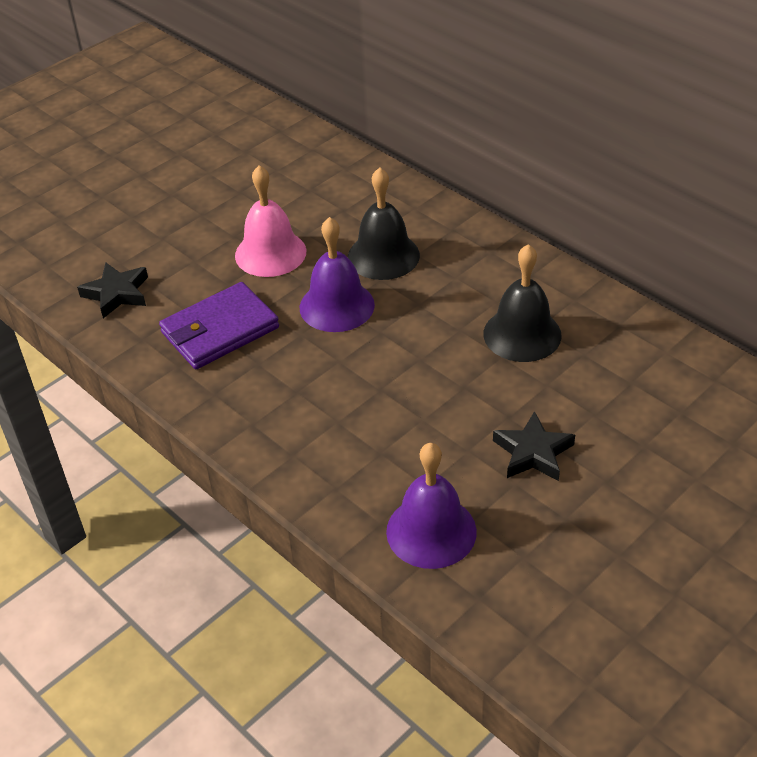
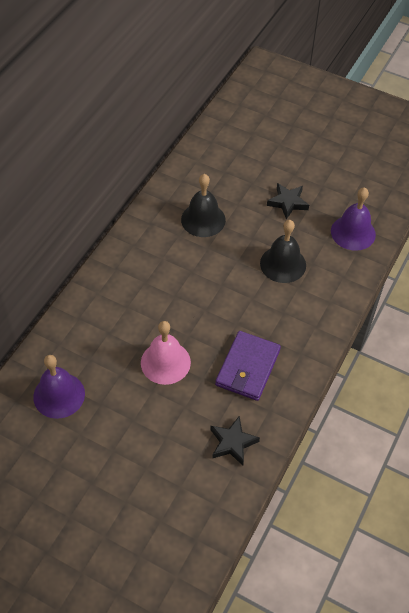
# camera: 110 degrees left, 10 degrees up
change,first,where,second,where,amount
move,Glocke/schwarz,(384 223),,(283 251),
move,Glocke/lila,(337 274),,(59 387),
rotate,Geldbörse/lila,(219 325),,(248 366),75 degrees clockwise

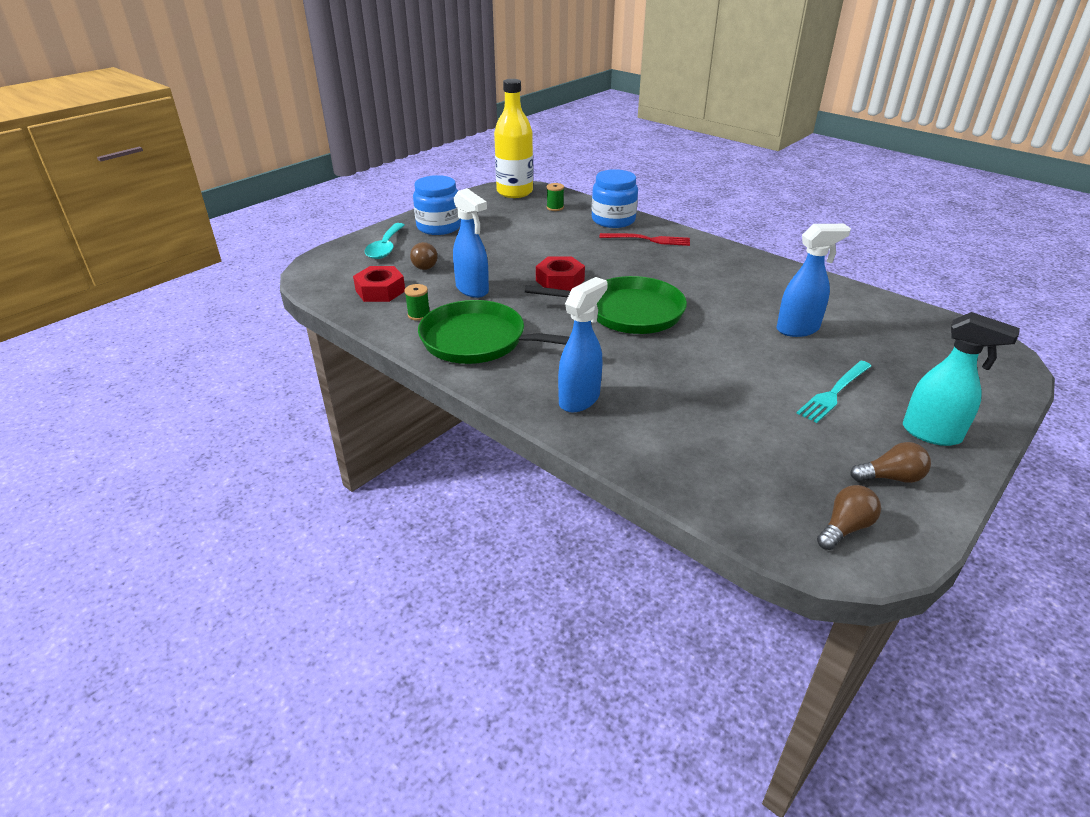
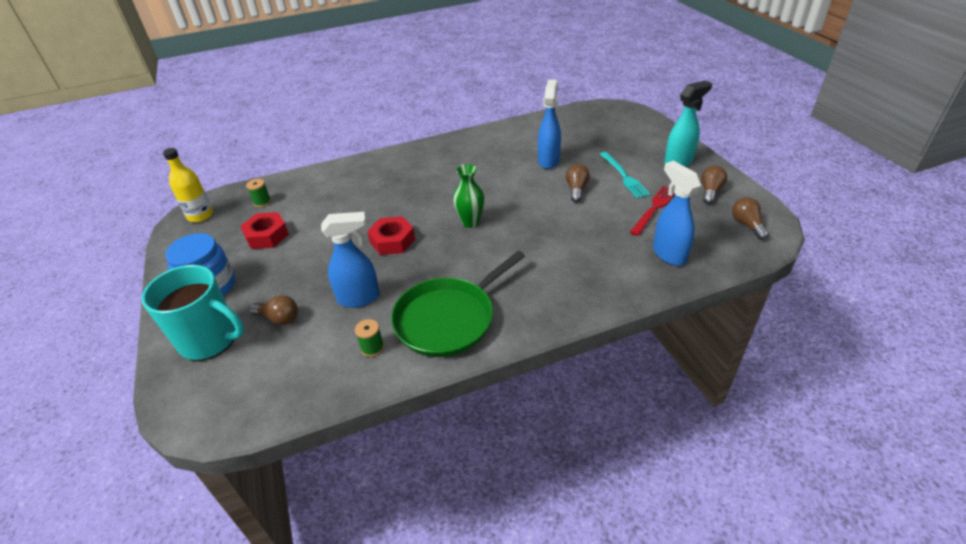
# camera: 60 degrees left, 5 degrees up
change,first,where,second,where,amount
resize,Flasche/gelb,(513 138),,(188 185),x0.66
delete,Einmachglas/blau,(615 198),,,
replace,Löffel/türkis,(385 241),Tasse/türkis,(193 313),
move,Gabel/rot,(644 239),,(652 211),
move,Sechskantmutter/rot,(379 284),,(264 230),
replace,Pfanne/grün,(606 305),Vase/grün,(468 196),
move,Sprühflasche/blau,(583 344),,(677 213),
insert,,,Glühbirne/braun,(578 183),

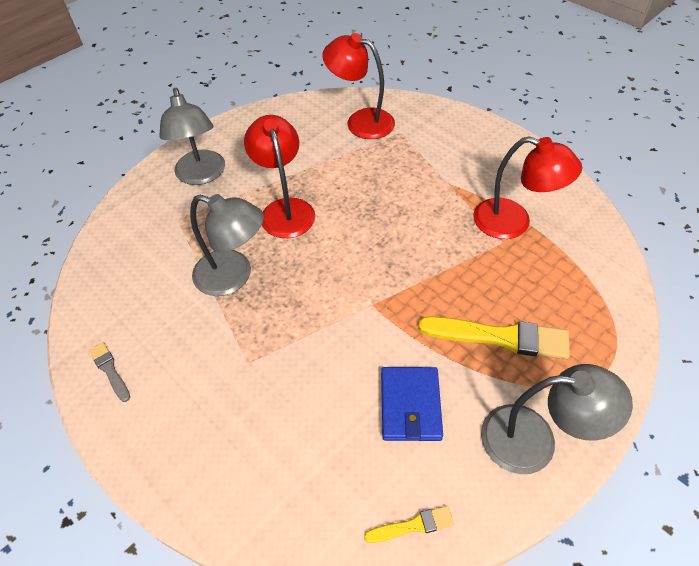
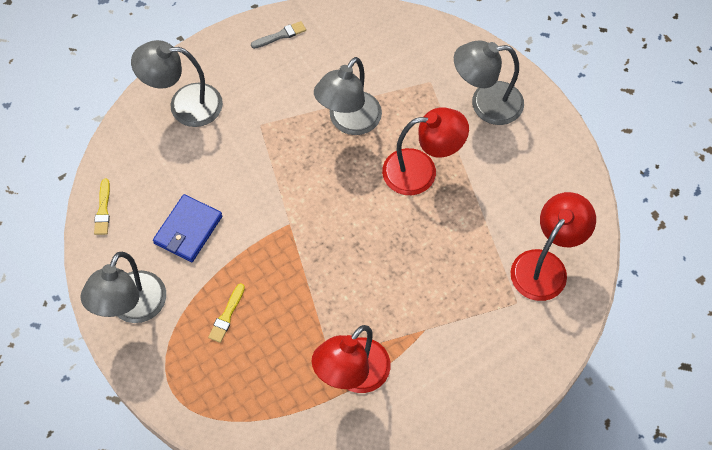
# camera: 100 degrees right, 10 degrees up
change,first,where,second,where,amount
resize,Pinsel/gelb,(494 337),,(226 313),x0.50
rotate,Geldbörse/blau,(412 404),,(187 228),75 degrees counterclockwise
insert,,,Lampe/grau,(177 83),

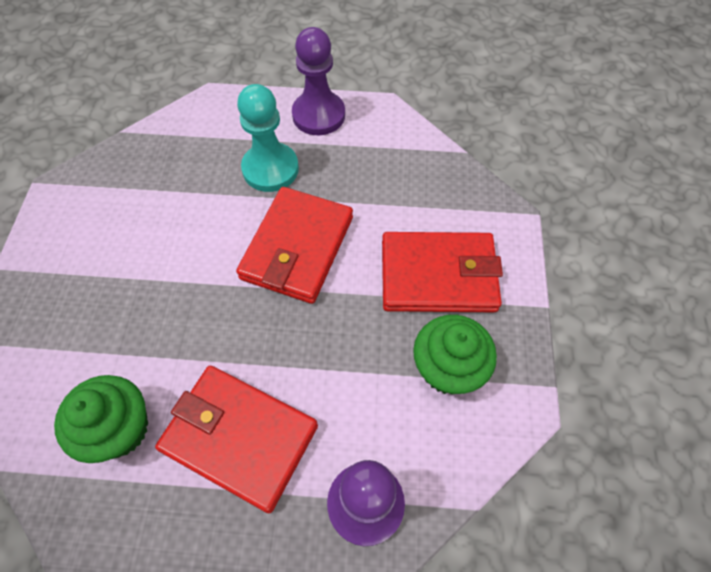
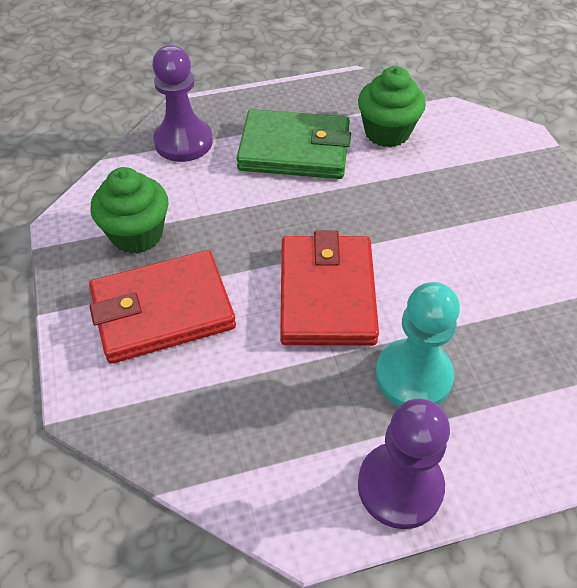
# camera: 160 degrees right, 10 degrees down
change,first,where,second,where,amount
recolor,Geldbörse/rot,(236 439),Geldbörse/grün,(293 144),

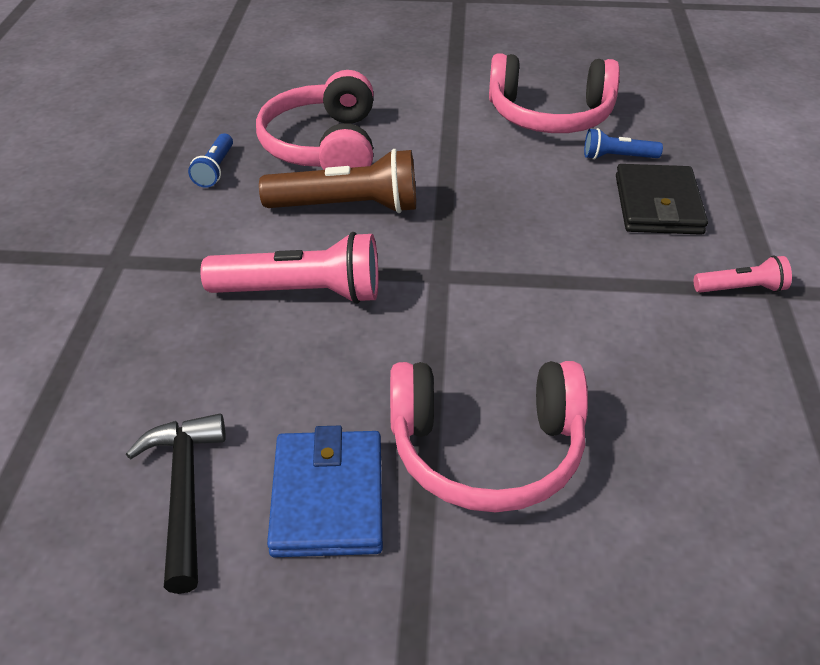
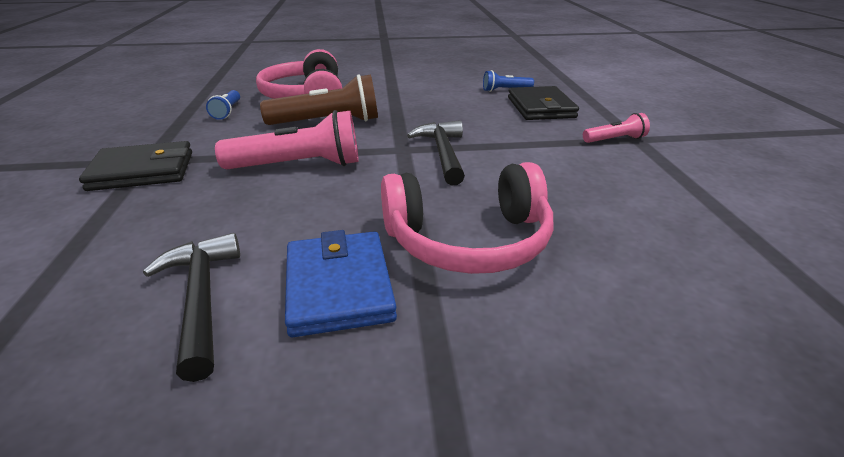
# camera: 10 degrees left, 10 degrees down
change,first,where,second,where,amount
delete,Kopfhörer/rosa,(554 93),,,
insert,,,Hammer/schwarz,(436 152),
insert,,,Geldbörse/schwarz,(135 166),

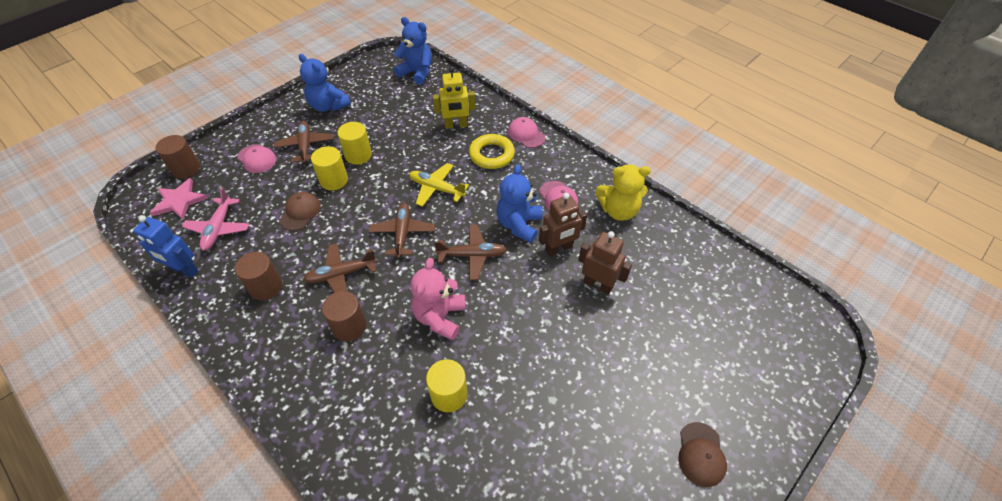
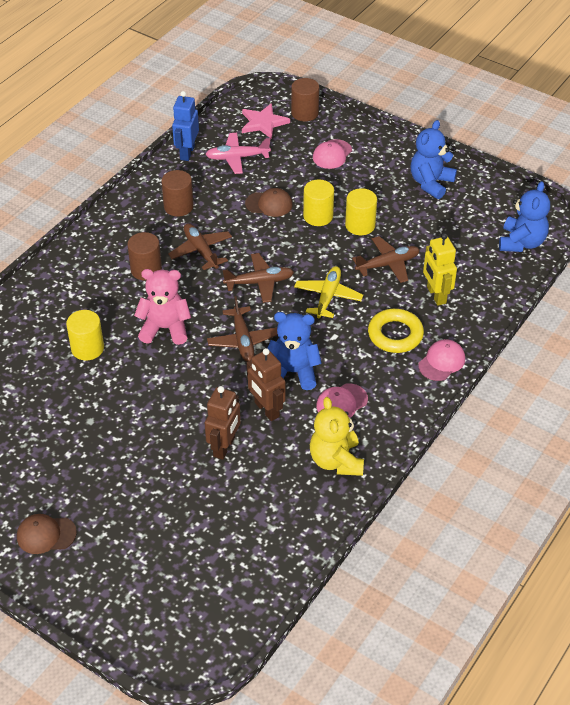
# camera: 80 degrees right, 5 degrees down
change,first,where,second,where,amount
move,Flugzeug/braun,(304 142),,(386 259),

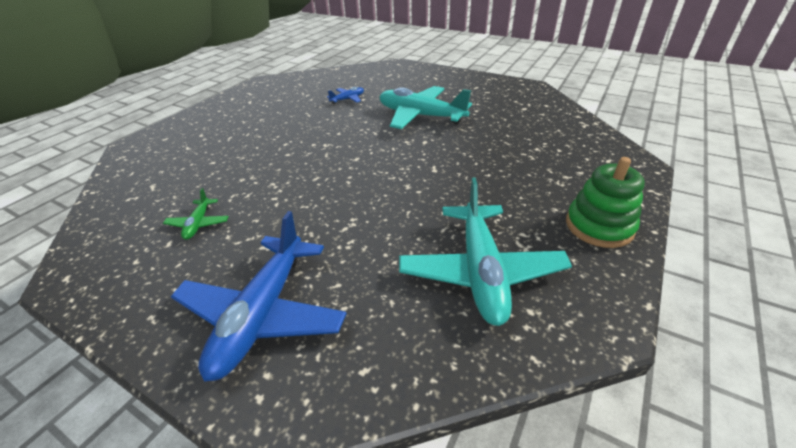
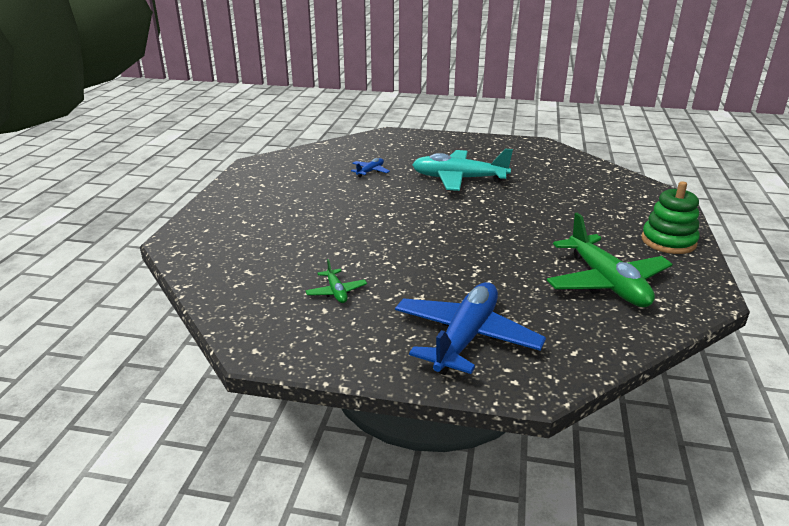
# camera: 20 degrees left, 10 degrees down
change,first,where,second,where,amount
recolor,Flugzeug/türkis,(485 252),Flugzeug/grün,(609 260),
rotate,Flugzeug/blau,(259 296),,(470 328),150 degrees counterclockwise

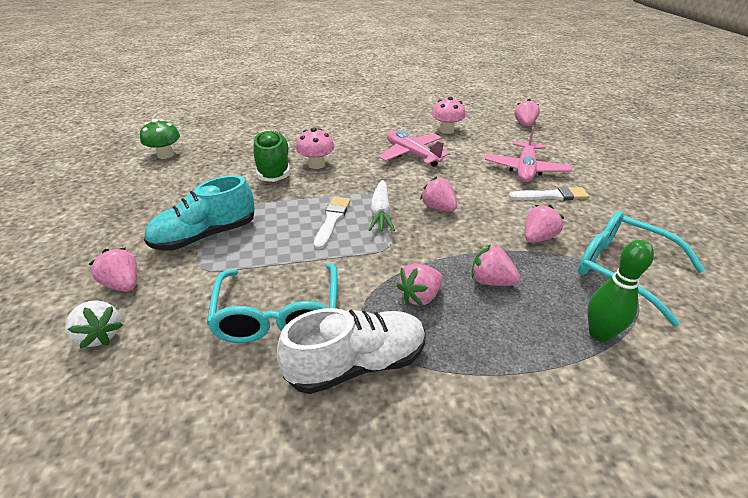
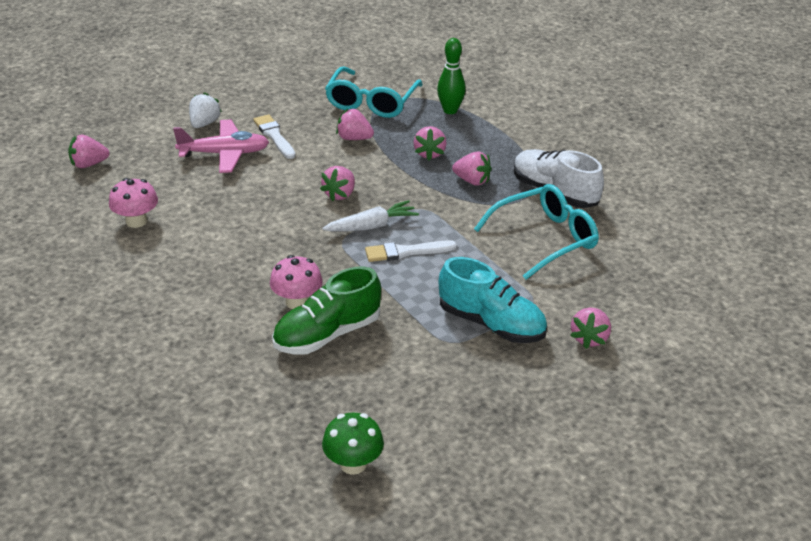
# camera: 115 degrees left, 0 degrees up
change,first,where,second,where,amount
delete,Flugzeug/rosa,(414 148),,,
move,Erdbeere/weiß,(94 324),,(205 110),

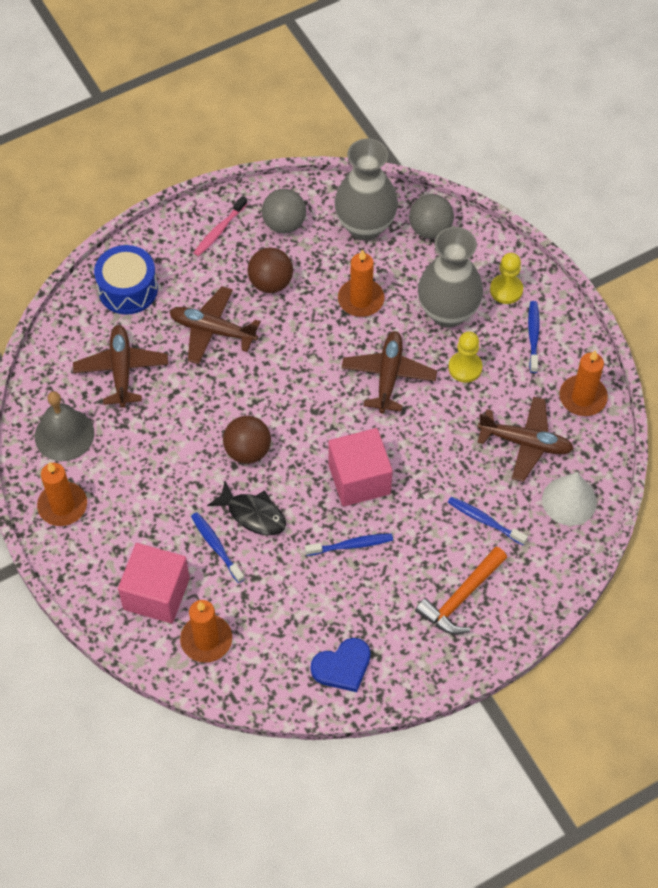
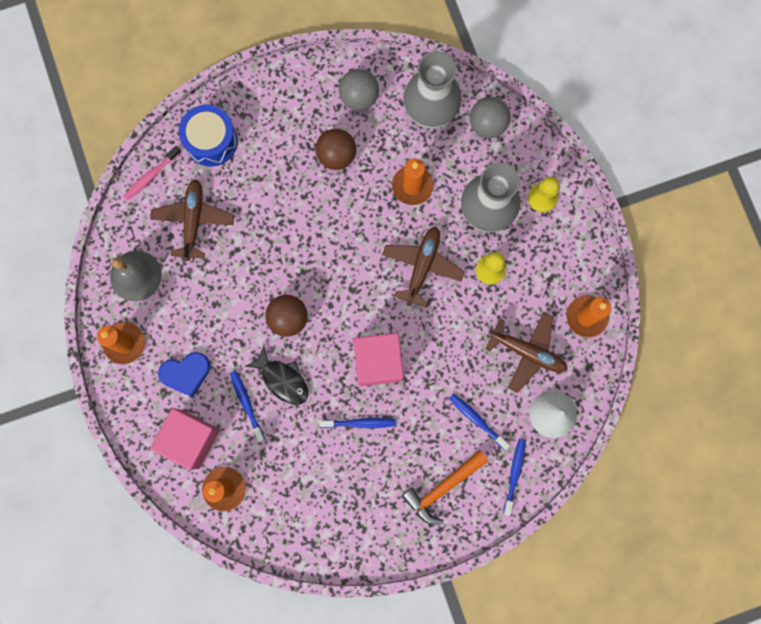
# camera: 10 degrees right, 20 degrees up
change,first,where,second,where,amount
move,Zahnbürste/rosa,(220 226),,(152 173),
delete,Flugzeug/braun,(214 325),,,
move,Zahnbürste/blau,(534 337),,(514 477),
move,Herz/blau,(341 665),,(184 374),

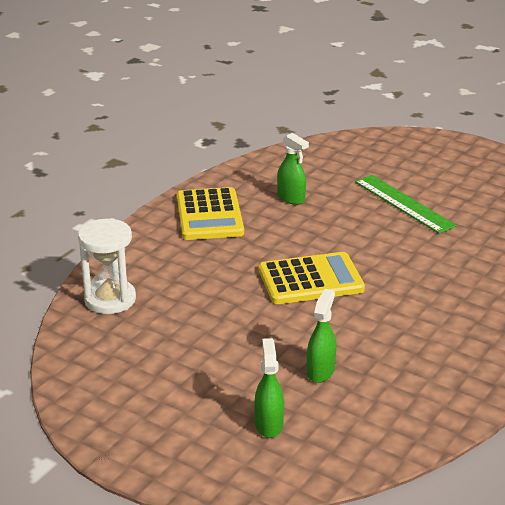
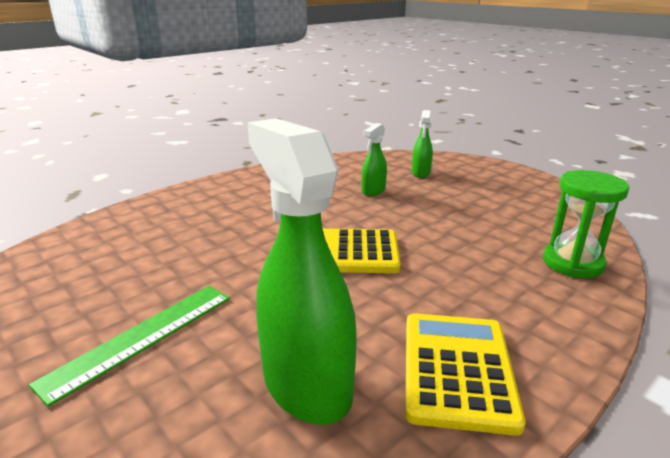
# camera: 165 degrees left, 5 degrees down
change,first,where,second,where,amount
resize,Sprühflasche/grün,(293 169),,(302 271),x2.06
rotate,Lineal/grün,(406 204),,(129 346),60 degrees clockwise
recolor,Sanduhr/weiß,(107 266),Sanduhr/grün,(586 224),

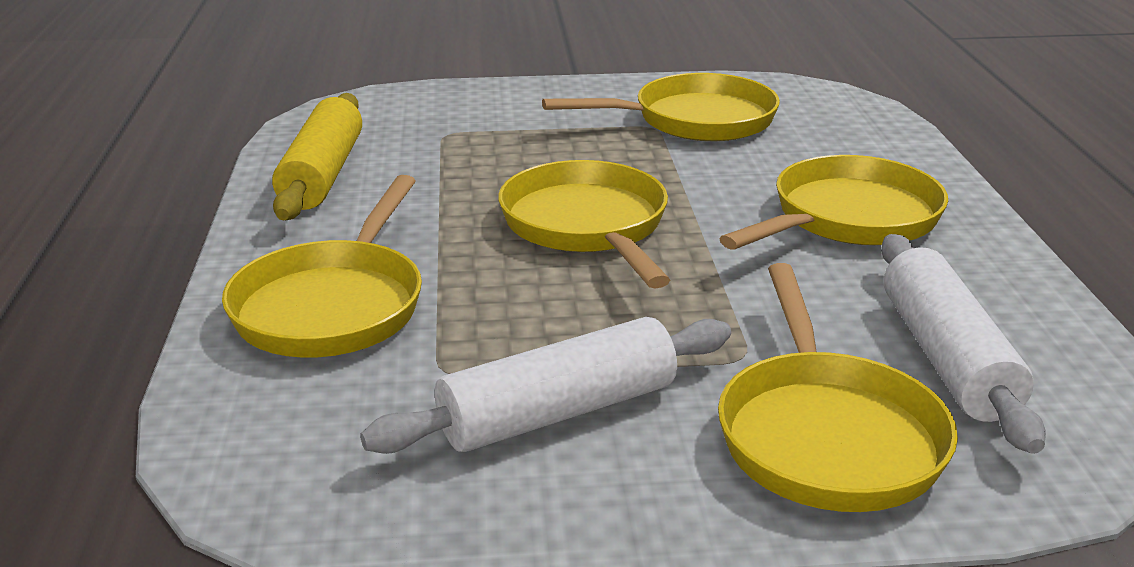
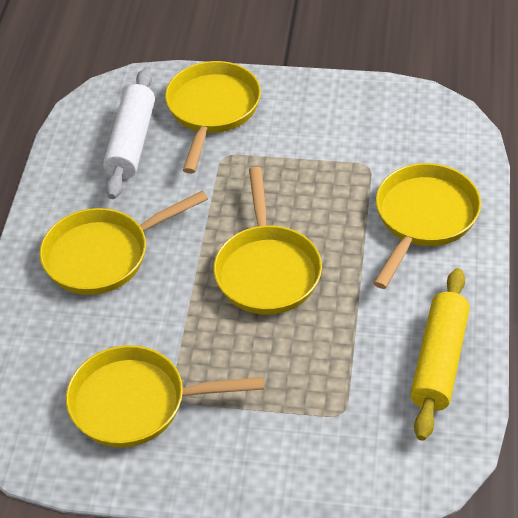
# camera: 165 degrees left, 20 degrees up
change,first,where,second,where,amount
delete,Nudelholz/weiß,(545 385),,,

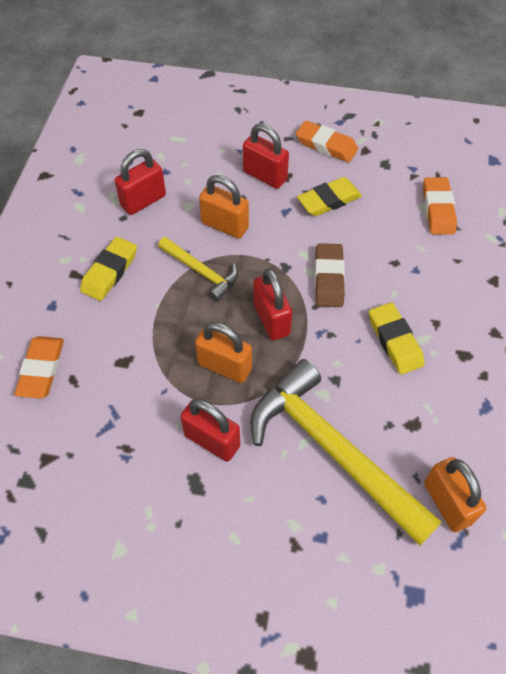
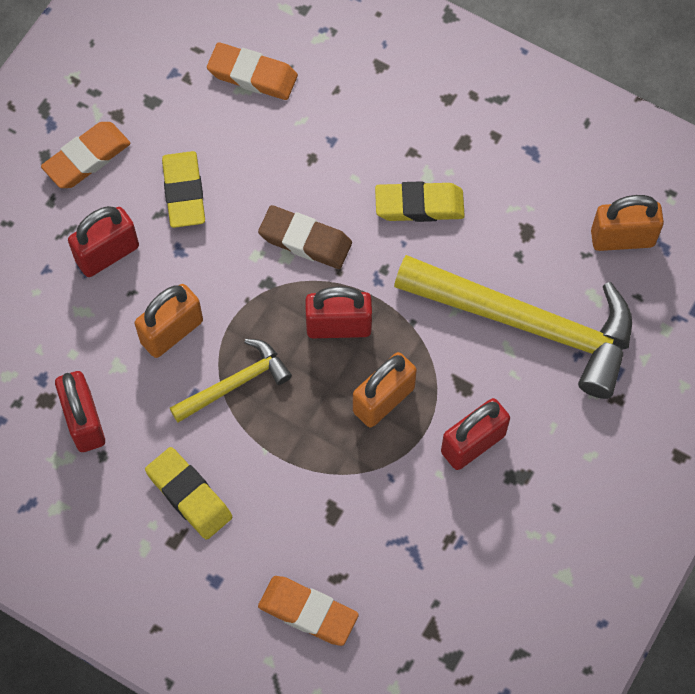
# camera: 70 degrees left, 10 degrees up
change,first,where,second,where,amount
rotate,Hammer/gelb,(346 452),,(513 327),135 degrees counterclockwise

